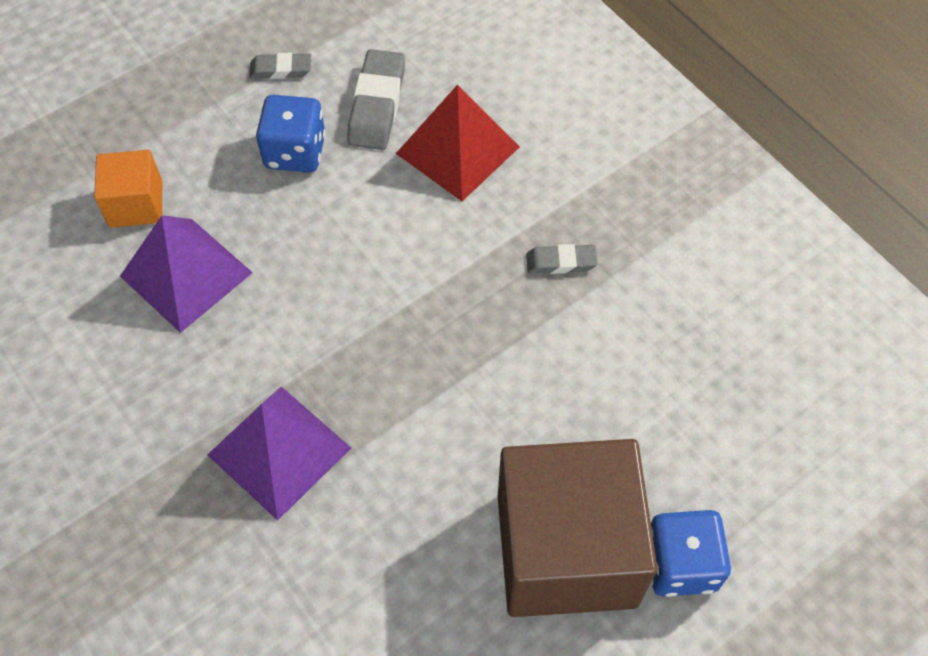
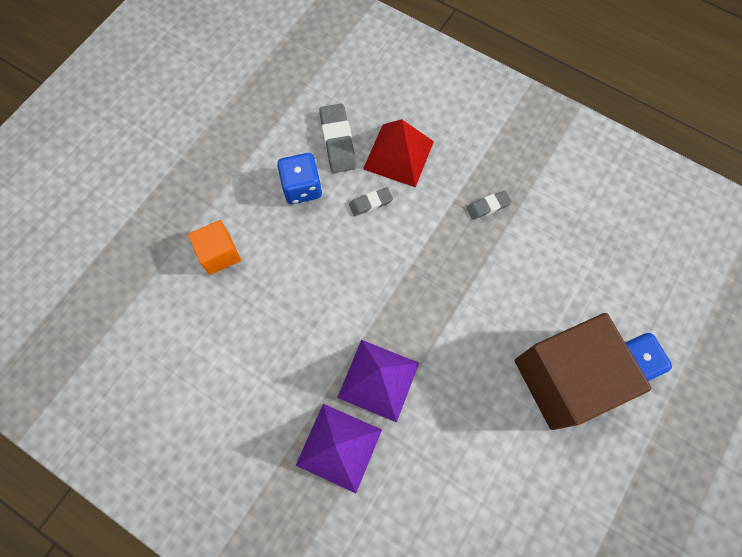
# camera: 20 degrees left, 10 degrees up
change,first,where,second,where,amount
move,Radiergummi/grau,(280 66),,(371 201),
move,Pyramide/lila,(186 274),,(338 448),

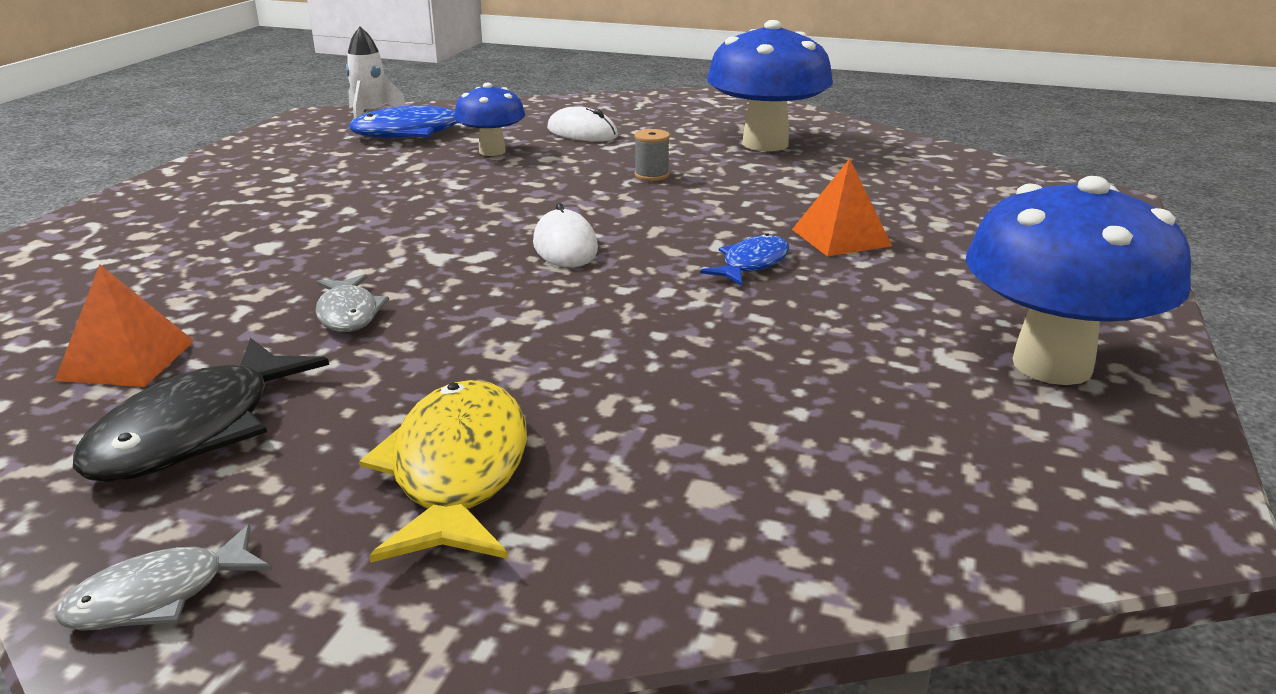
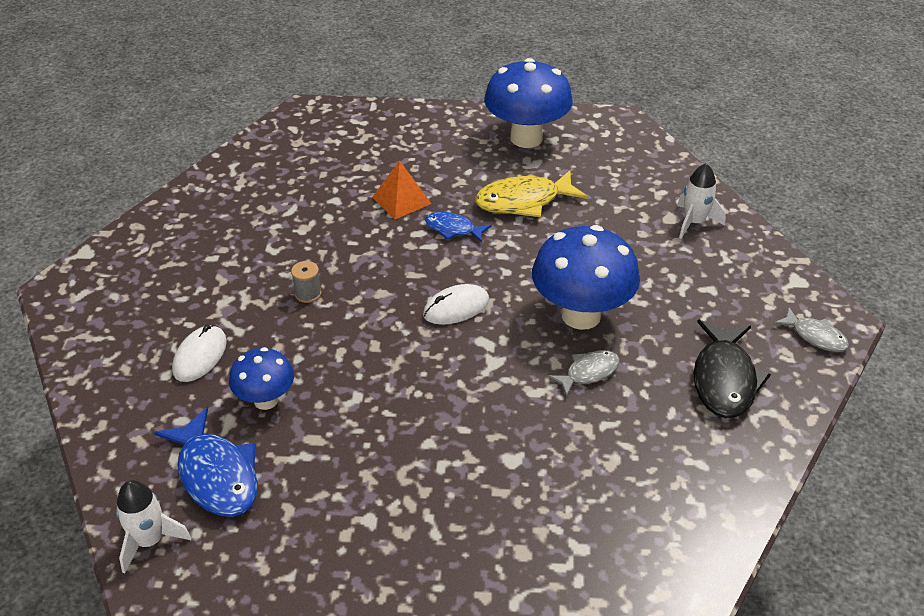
# camera: 105 degrees left, 15 degrees up
change,first,where,second,where,amount
move,Pilz/blau,(770 85),,(586 277),
delete,Pyramide/orange,(124 325),,,
rotate,Fisch/schwarz,(201 410),,(732 369),90 degrees clockwise
move,Fisch/gelb,(443 471),,(531 193),
insert,,,Rakete/weiß,(701 201),

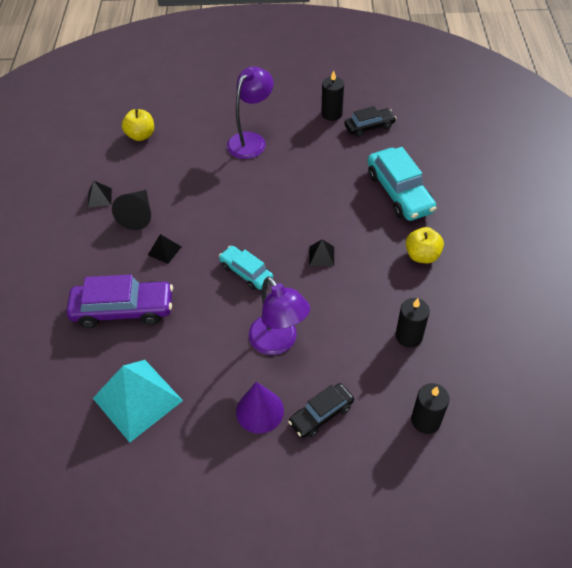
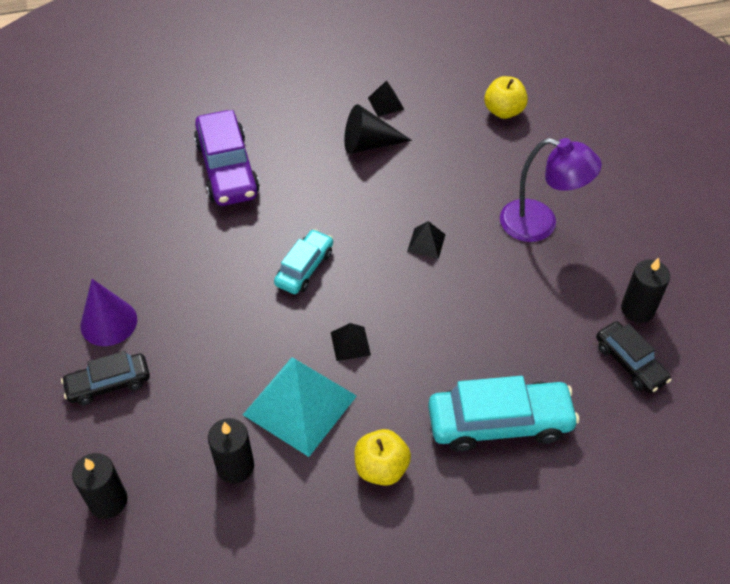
# camera: 75 degrees right, 0 degrees up
change,first,where,second,where,amount
rotate,Auto/türkis,(401 184),,(504 414),150 degrees counterclockwise
move,Pyramide/schwarz,(164 249),,(426 240),
delete,Lampe/lila,(279 315),,,
move,Pyramide/türkis,(138 401),,(300 407),
rotate,Auto/schwarz,(321 410),,(105 378),60 degrees counterclockwise

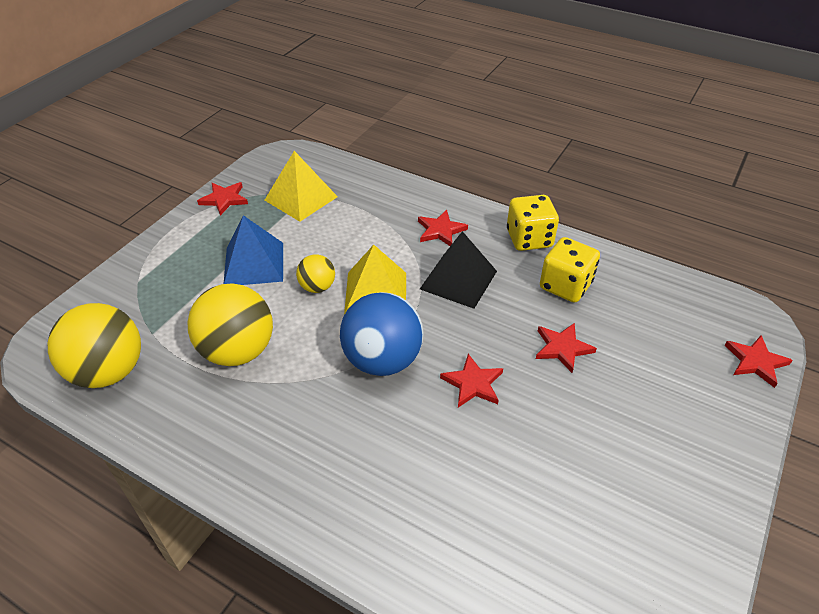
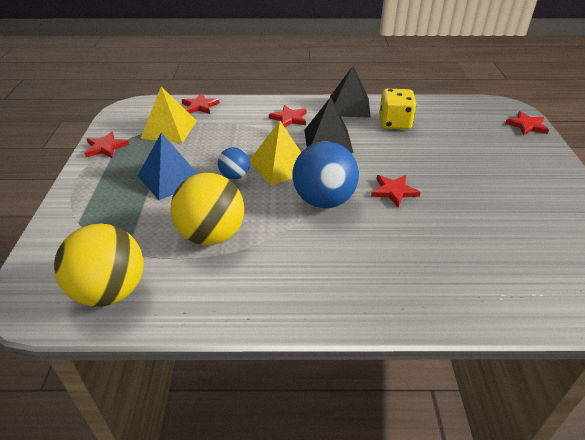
# camera: 30 degrees left, 5 degrees down
change,first,where,second,where,amount
replace,Spielwürfel/gelb,(533 223),Pyramide/schwarz,(350 92),
recolor,Ball/gelb,(315 273),Ball/blau,(234 163),
move,Stern/rot,(566 348),,(201 103),

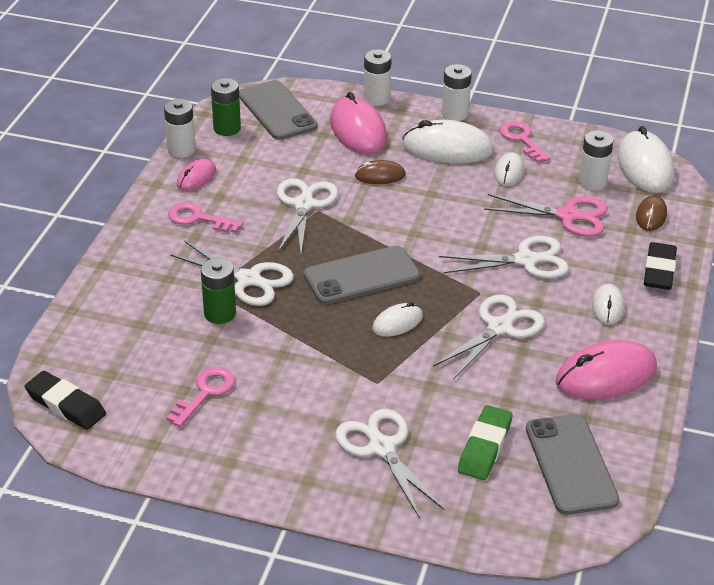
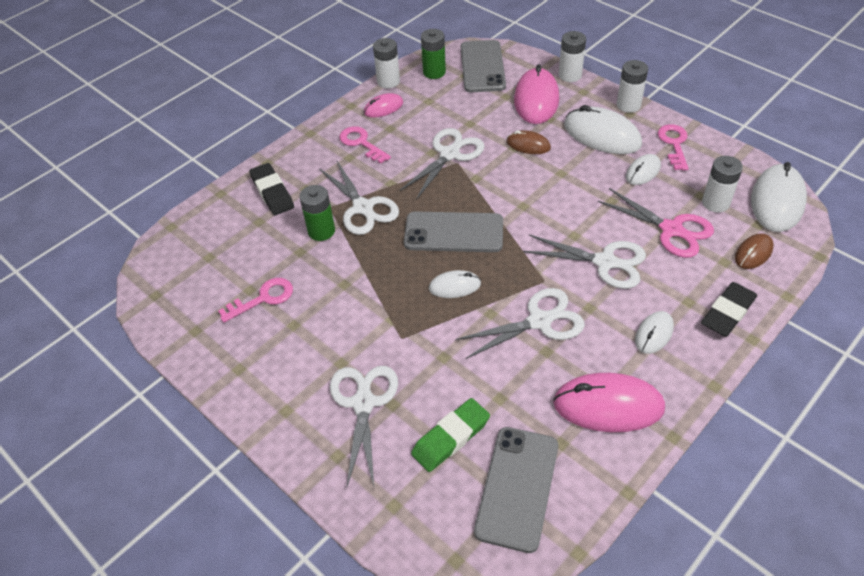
# camera: 30 degrees right, 10 degrees up
change,first,where,second,where,amount
move,Radiergummi/schwarz,(65 400),,(271 189),

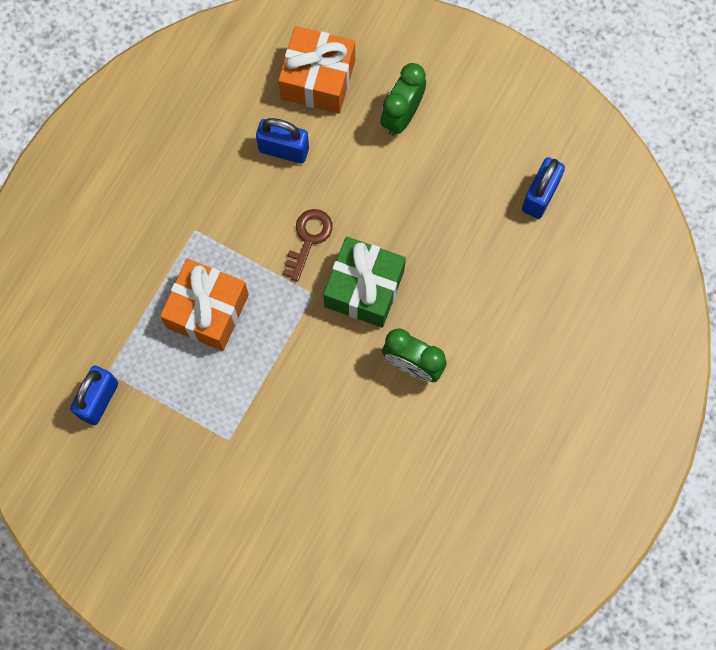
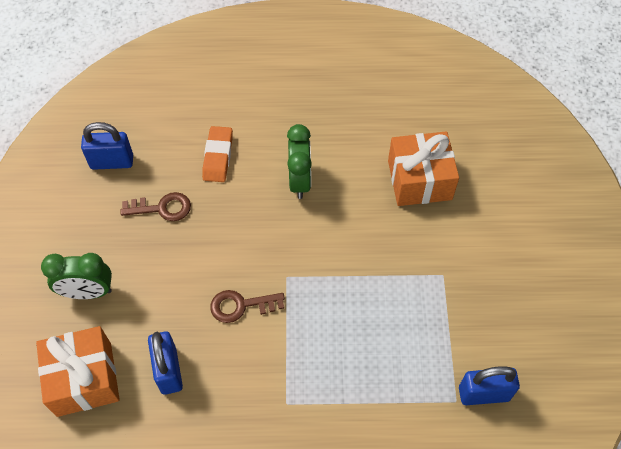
# camera: 120 degrees left, 15 degrees down
change,first,where,second,where,amount
delete,Geschenk/grün,(364 282),,,
move,Geschenk/orange,(204 305),,(423 168),
insert,,,Radiergummi/orange,(217 154),
insert,,,Schlüssel/braun,(156 206),

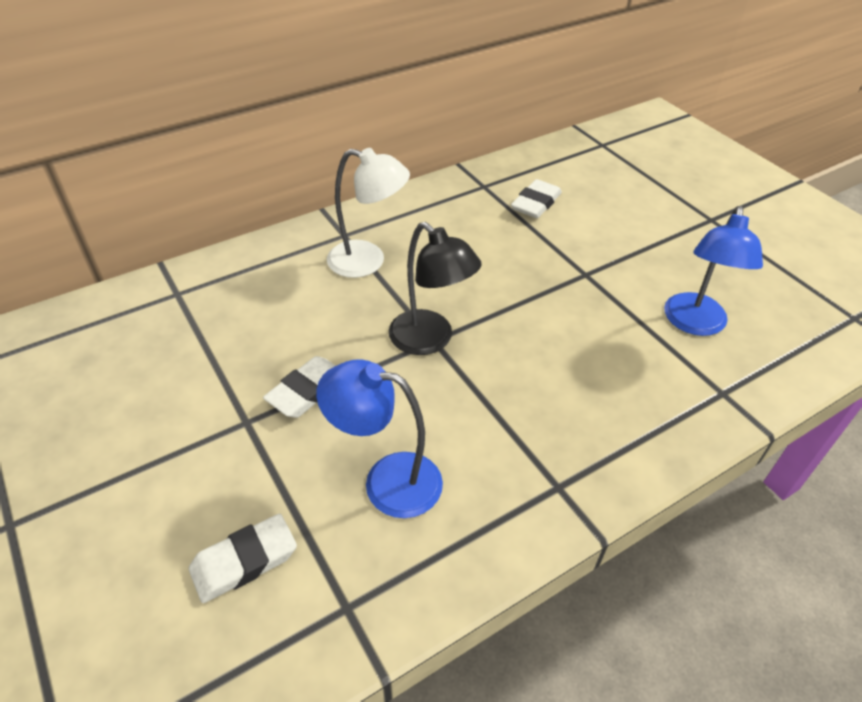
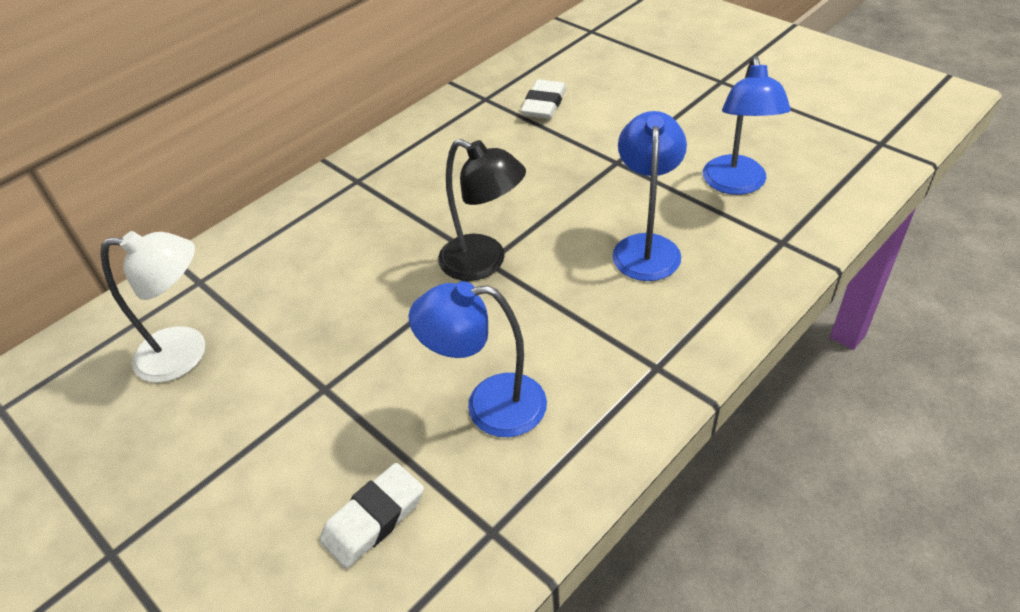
# camera: 10 degrees left, 0 degrees up
change,first,where,second,where,amount
move,Lampe/weiß,(368 213),,(153 307),
delete,Radiergummi/weiß,(299 387),,,
insert,,,Lampe/blau,(649 196),

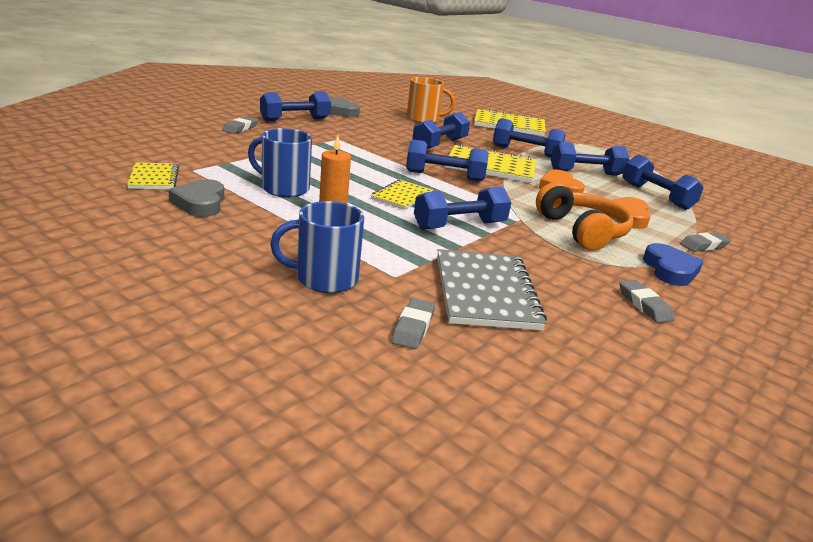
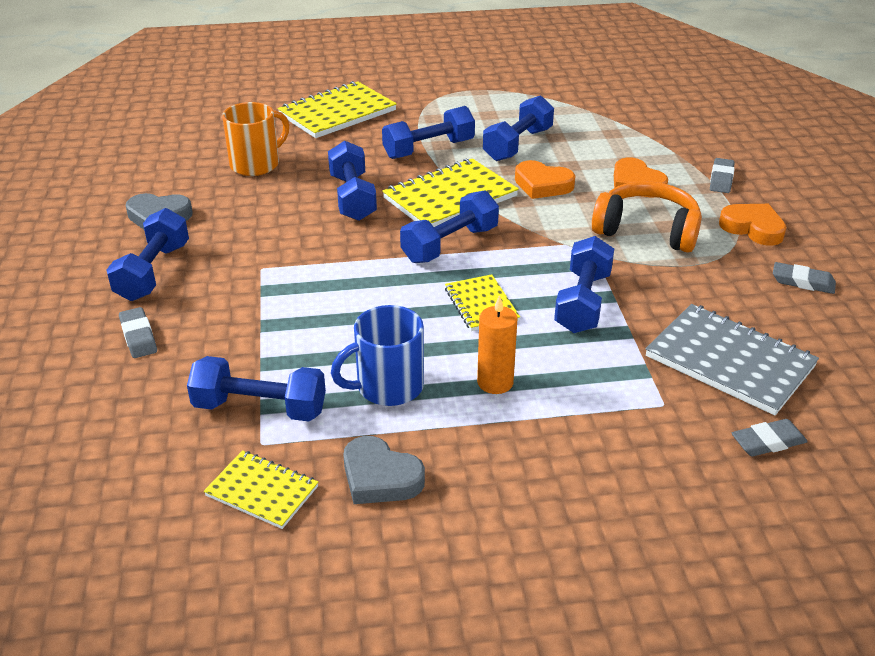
# camera: 45 degrees left, 10 degrees up
change,first,where,second,where,amount
move,Hantel/blau,(663 182),,(256 388),
delete,Tasse/blau,(317 247),,,
recolor,Herz/blau,(673 264),Herz/orange,(753 225),
rotate,Radiergummi/grau,(413 323),,(770 437),75 degrees counterclockwise

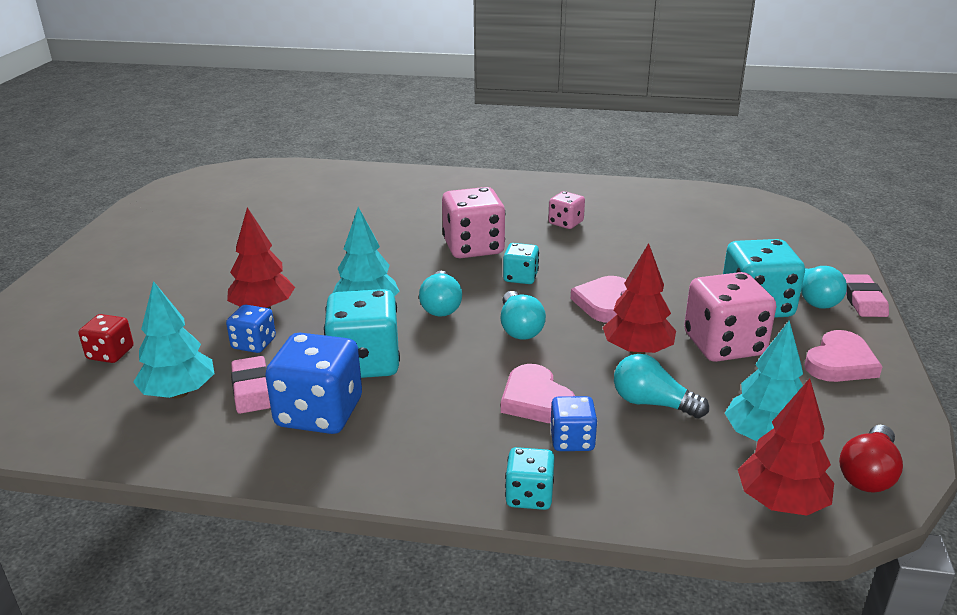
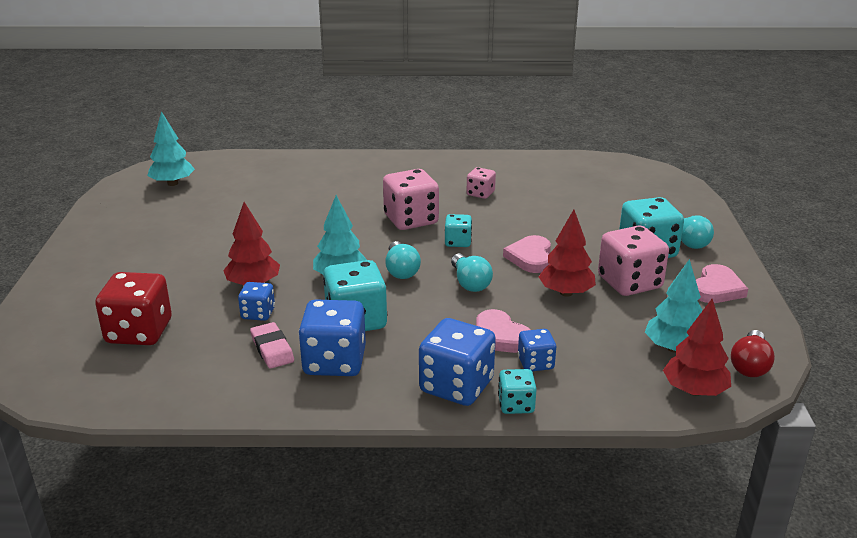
# camera: 10 degrees left, 0 degrees up
change,first,where,second,where,amount
delete,Radiergummi/rosa,(866 295),,,
move,Baum/türkis,(173 340),,(171 148),
resize,Spielwürfel/rot,(106 338),,(133 308),x1.84
delete,Glühbirne/türkis,(661 386),,,
insert,,,Spielwürfel/blau,(457 362),

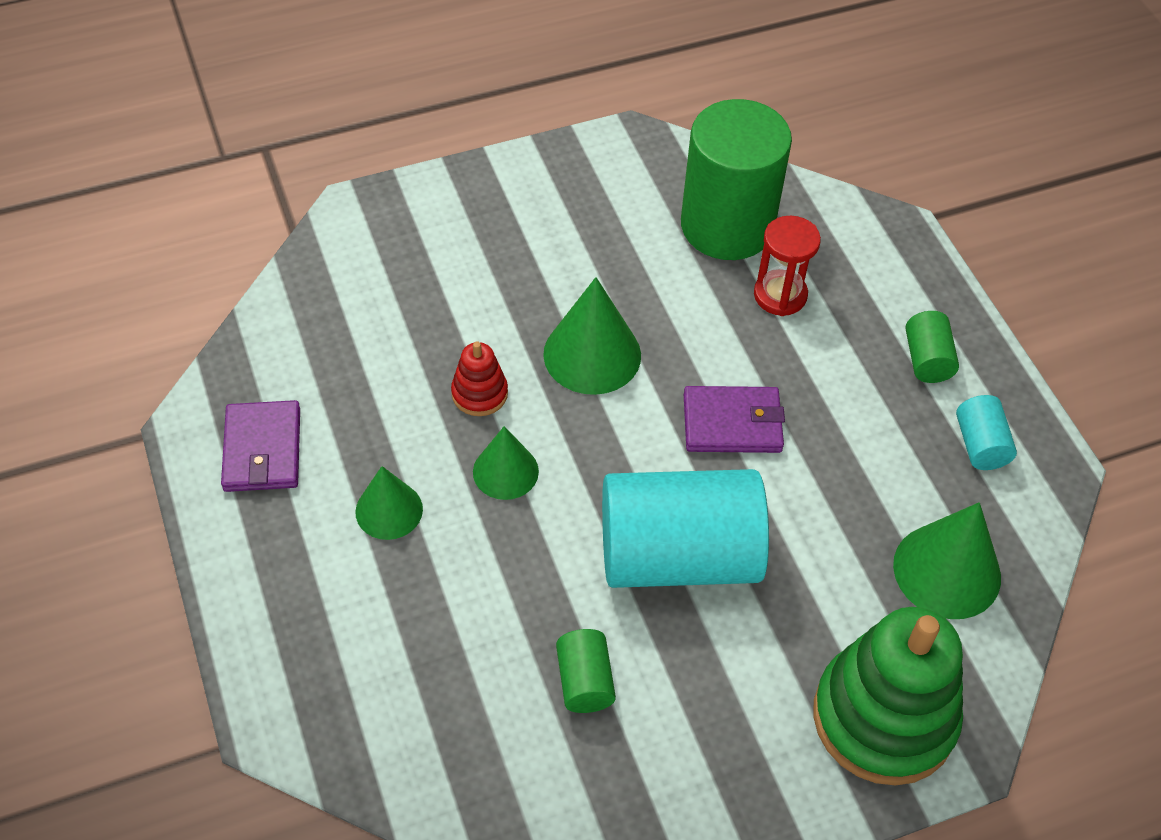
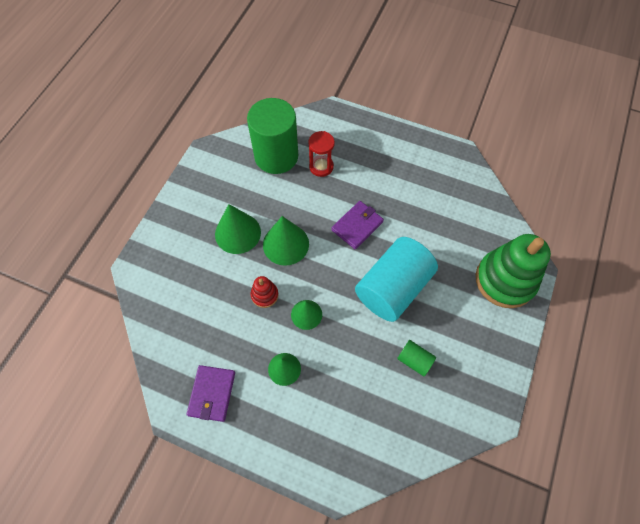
# camera: 45 degrees left, 10 degrees up
change,first,where,second,where,amount
delete,Vollzylinder/grün,(932 347),,,
delete,Vollzylinder/türkis,(986 432),,,
rotate,Geldbörse/lila,(260 446),,(210 393),60 degrees clockwise
move,Kegel/grün,(947 560),,(238 229),

